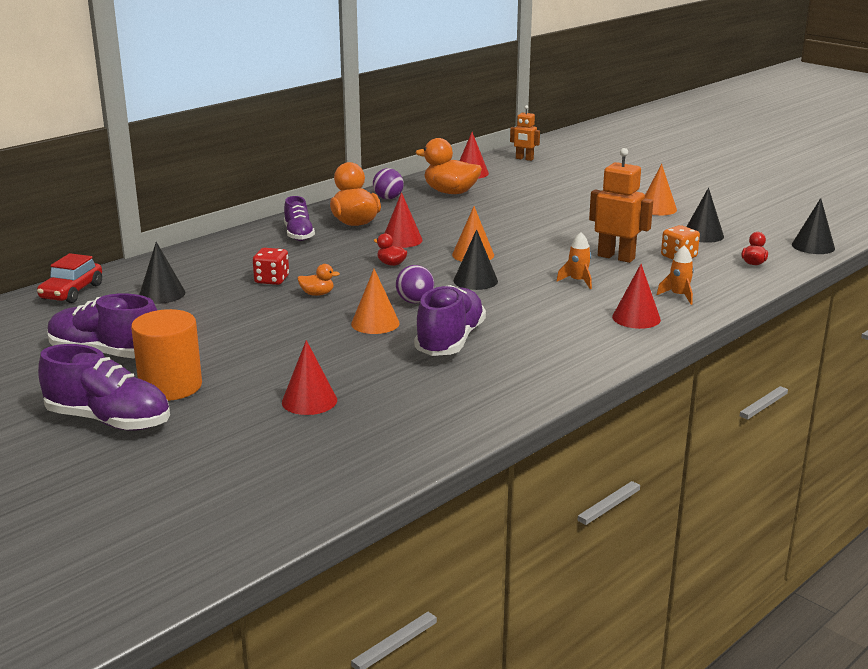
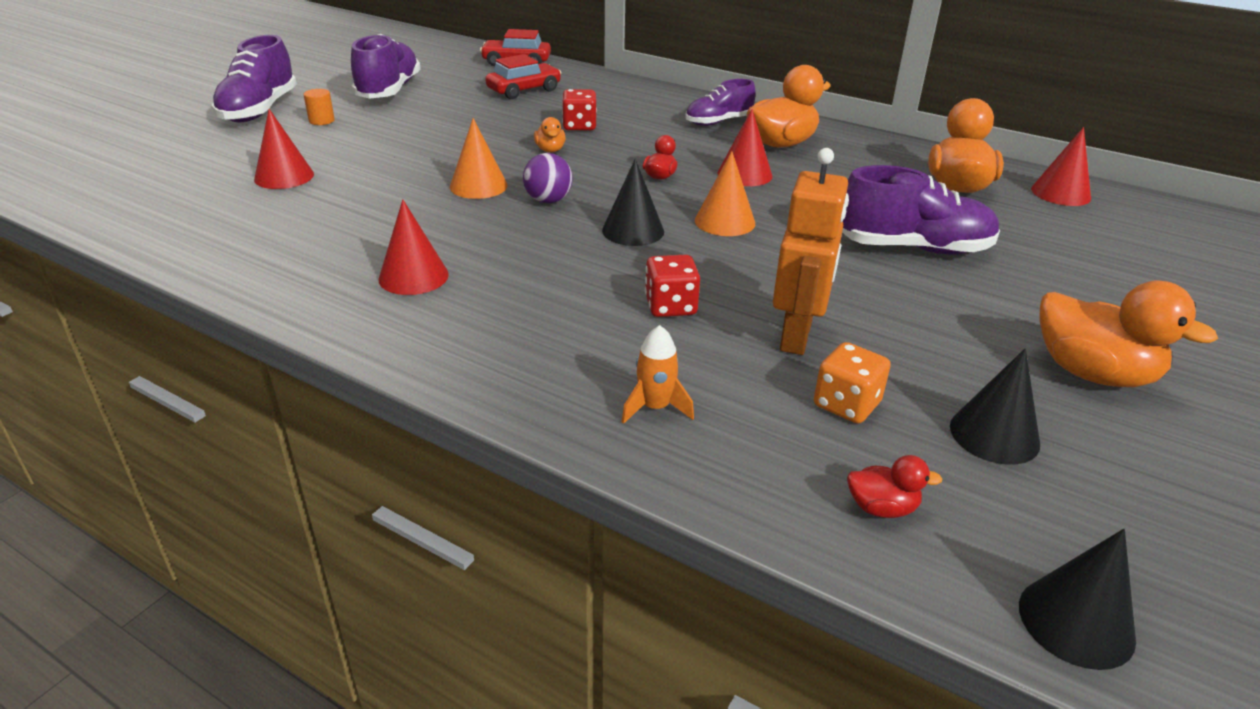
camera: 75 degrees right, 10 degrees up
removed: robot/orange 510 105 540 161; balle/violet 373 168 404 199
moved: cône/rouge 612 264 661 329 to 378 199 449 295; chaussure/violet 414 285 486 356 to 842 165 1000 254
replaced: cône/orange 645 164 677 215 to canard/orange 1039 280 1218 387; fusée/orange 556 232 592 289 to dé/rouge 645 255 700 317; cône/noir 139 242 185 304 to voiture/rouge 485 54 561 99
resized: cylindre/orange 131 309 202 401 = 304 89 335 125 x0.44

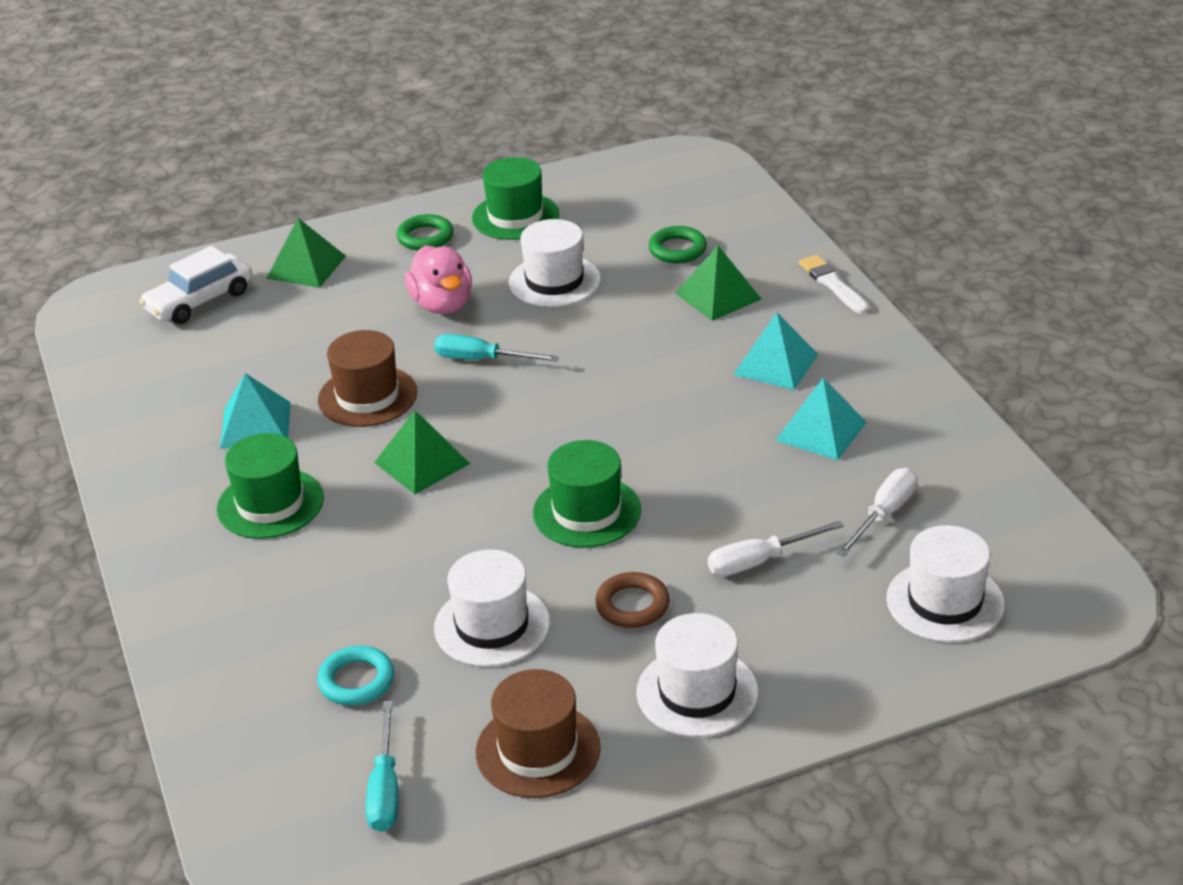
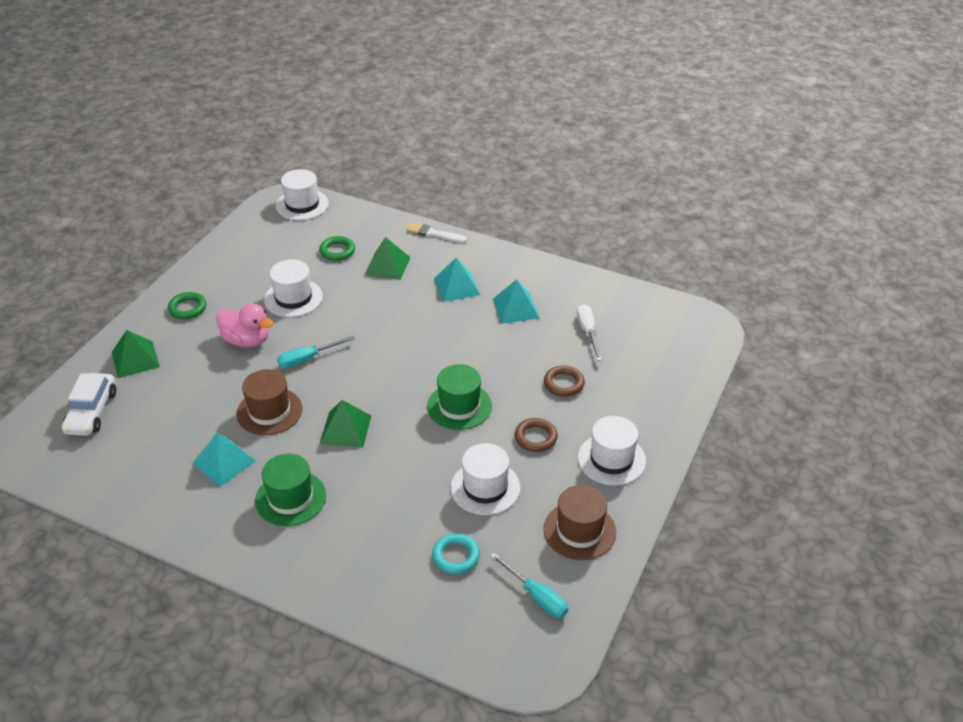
camera: 45 degrees left, 5 degrees up
removed: chapeau/vert 472 157 559 240
moved: chapeau/blanc 886 525 1005 642 to 276 169 329 220
replaced: tournevis/blanc 708 521 844 576 to anneau/marron 544 365 585 397

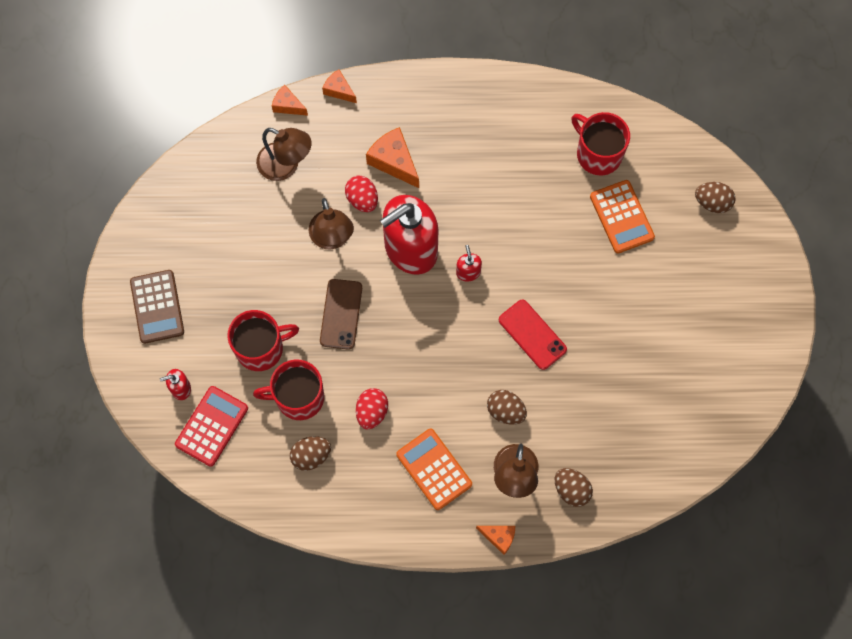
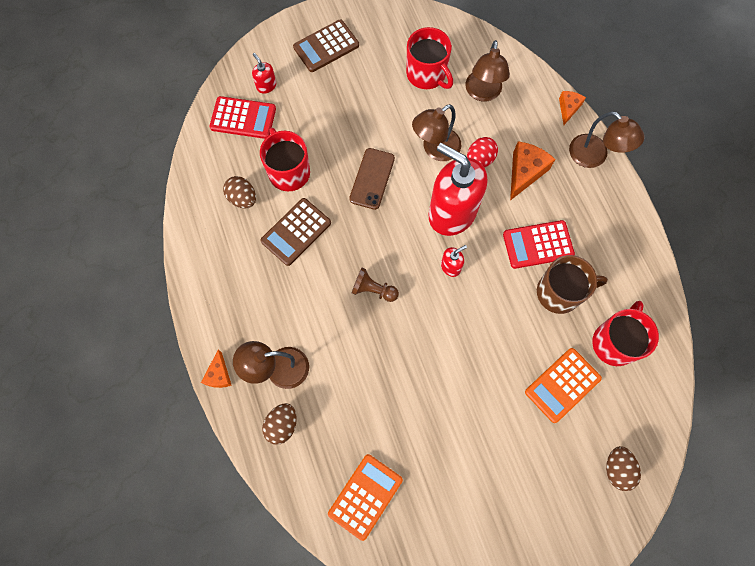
camera: 70 degrees right, 0 degrees up
removed: fromage/orange 272 85 308 116; téléphone/rouge 499 300 567 370; œuf/marron 487 390 527 425
added: lampe/marron 569 111 645 168; calculatrice/rouge 503 220 575 269; tasse/marron 537 255 608 314; pion/marron 352 267 399 302
moved: tasse/rouge 227 310 299 371 to 406 27 453 89; calculatrice/orange 396 429 472 510 to 328 454 403 541
replaced: œuf/rouge 356 388 388 429 to calculatrice/marron 261 198 331 266
turned: téléphone/marron 320 279 362 350 = 349 148 395 210 60 degrees counterclockwise

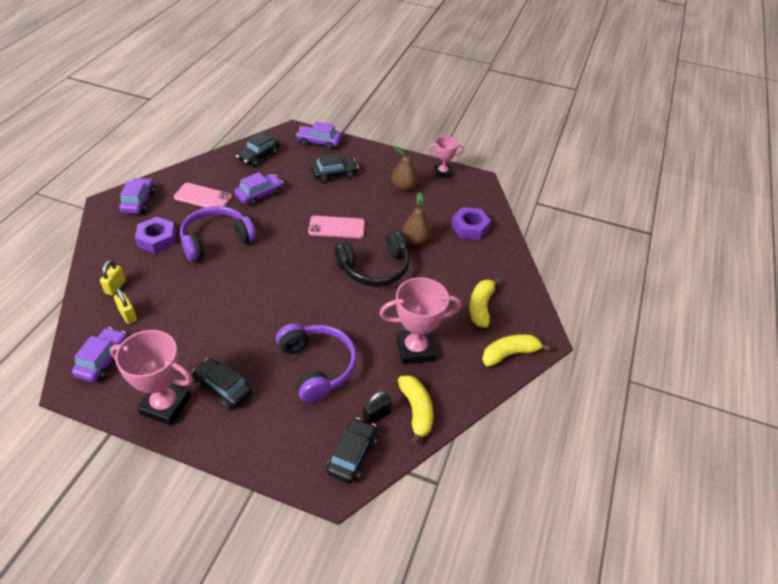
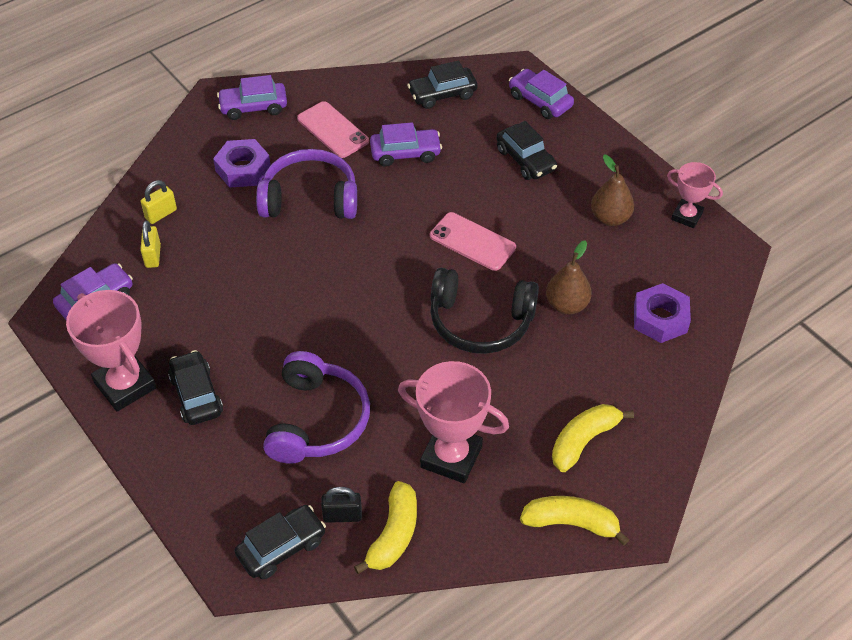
camera: 35 degrees right, 5 degrees up
turned: voiture/noir 311 153 359 183 = 497 121 557 180 45 degrees clockwise; voiture/violet 119 178 155 214 = 217 75 287 120 135 degrees counterclockwise

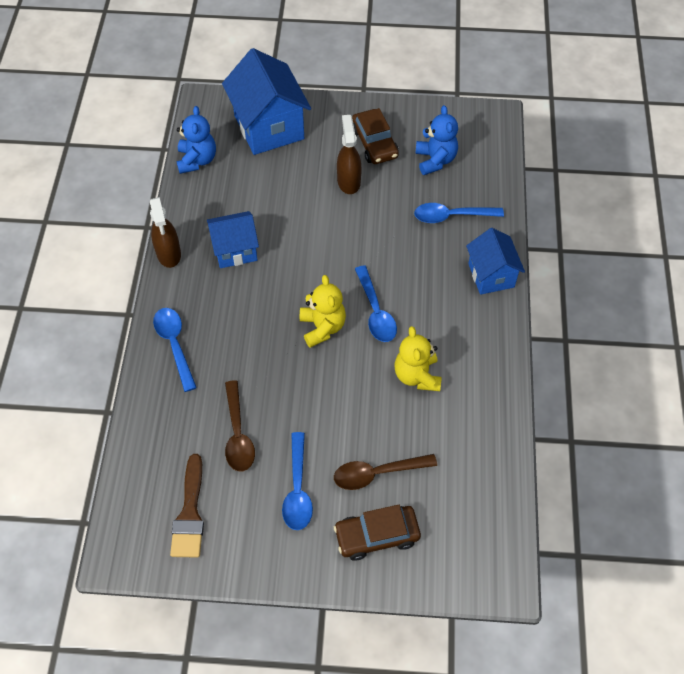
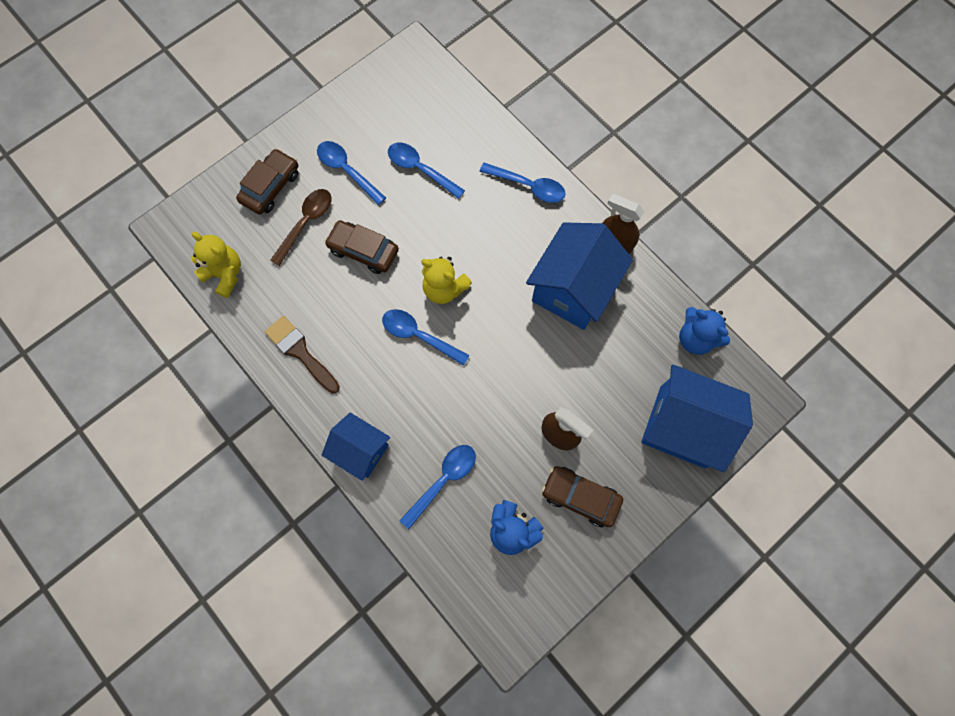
camera: 135 degrees right, 15 degrees up
added: voiture/marron 325 220 399 274
moved: ours en peluche/jaune 395 326 442 391 to 191 232 241 298; pinceau/marron 170 454 204 558 to 265 316 340 394
recoloured: cuillère/marron 225 380 255 472 to cuillère/bleu 388 143 465 199
resized: maison/bleu 207 211 259 268 = 526 222 633 330 x1.64

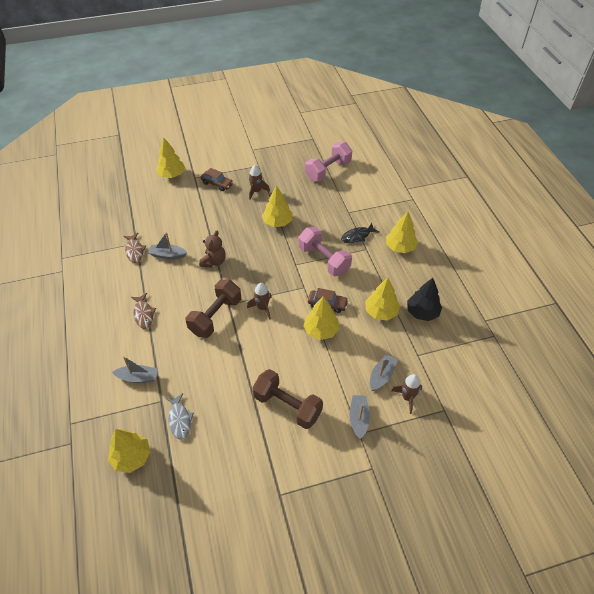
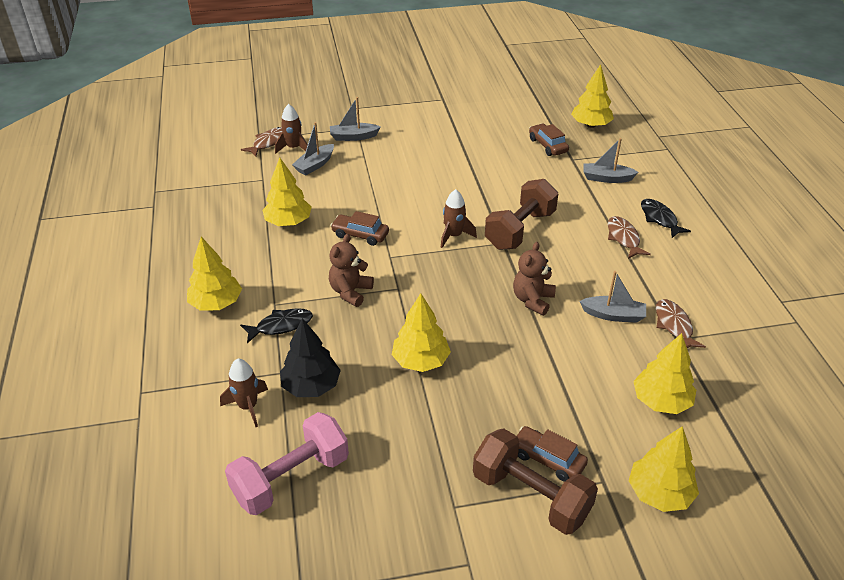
camera: 175 degrees left, 10 degrees down
added: poisson/marron 241 127 282 157; poisson/noir 641 199 691 238
moved: fusée/marron 249 165 270 200 to 220 359 268 427; arbre/noir 407 278 442 321 to 280 318 341 397; arbre/jaune 303 296 339 340 to 633 333 696 414; haltère/marron 252 369 323 429 to 473 429 598 535
replaced: haltère/rose 298 227 352 276 to ours en peluche/marron 329 234 374 307; poisson/gris 165 393 194 440 to voiture/marron 529 124 569 156
turned: bateau/gris 349 395 370 439 = 330 97 381 141 75 degrees clockwise

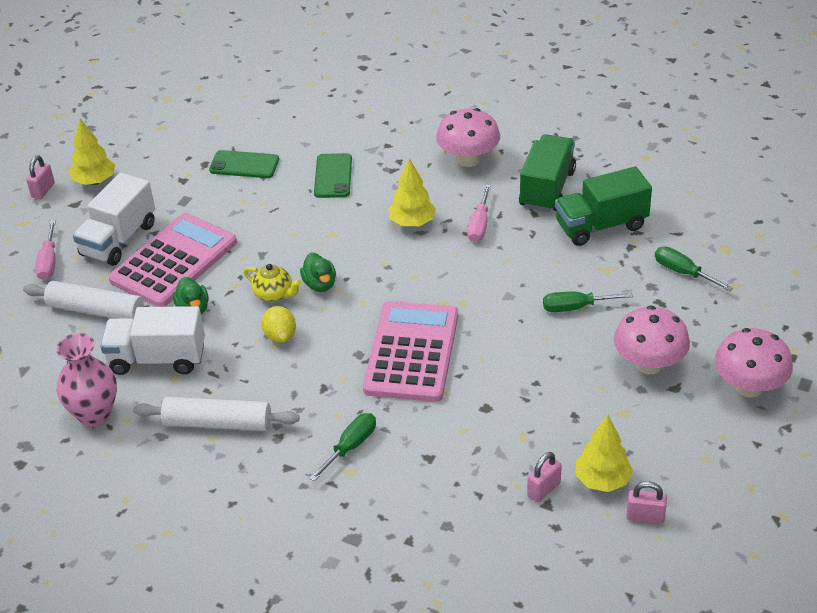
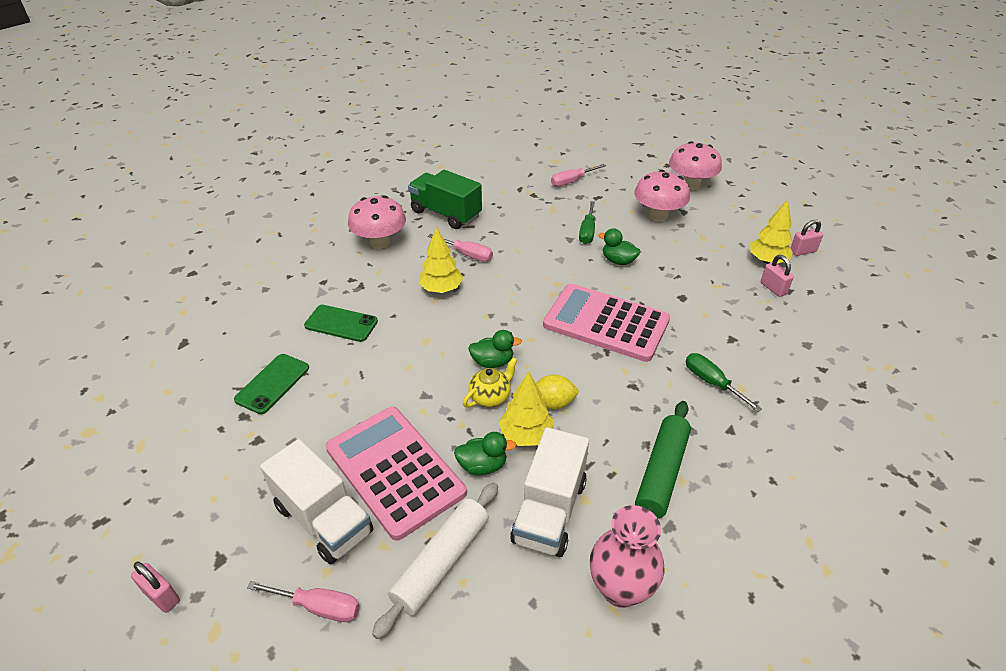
camera: 75 degrees left, 0 degrees up
removed: camion/vert 555 166 652 246
added: canard/vert 598 228 640 265
moved: arbre/jaune 70 119 115 185 to 499 371 553 446
recoloured: tournevis/vert 655 246 733 291 to tournevis/rose 551 164 606 187; rouleau à pâtisserie/blanc 133 397 300 431 to rouleau à pâtisserie/vert 635 401 691 518
turned: cadenas/rose 626 481 667 524 = 791 220 823 256 45 degrees clockwise

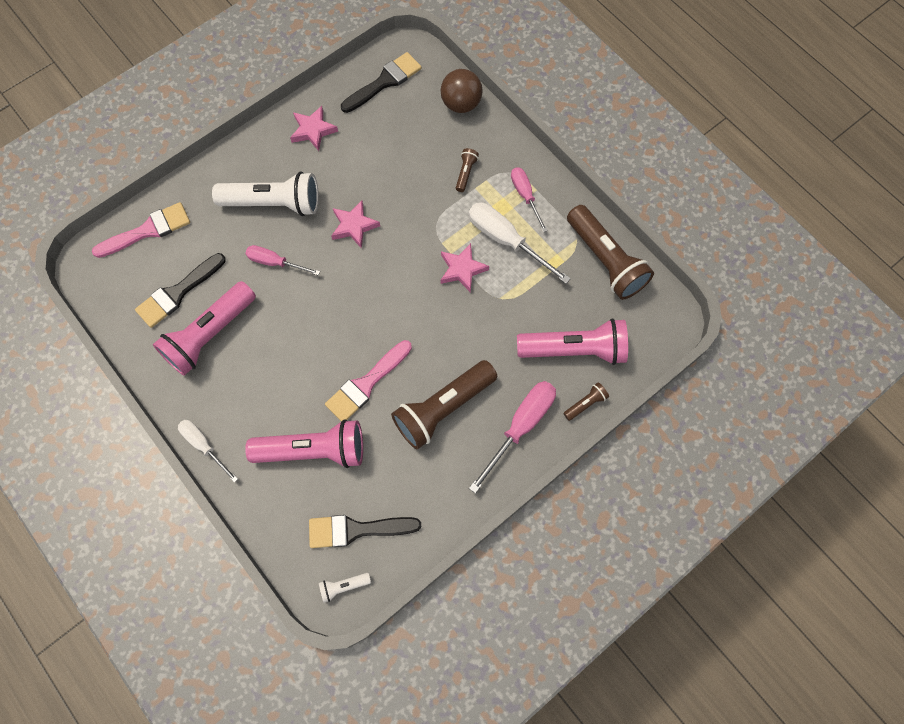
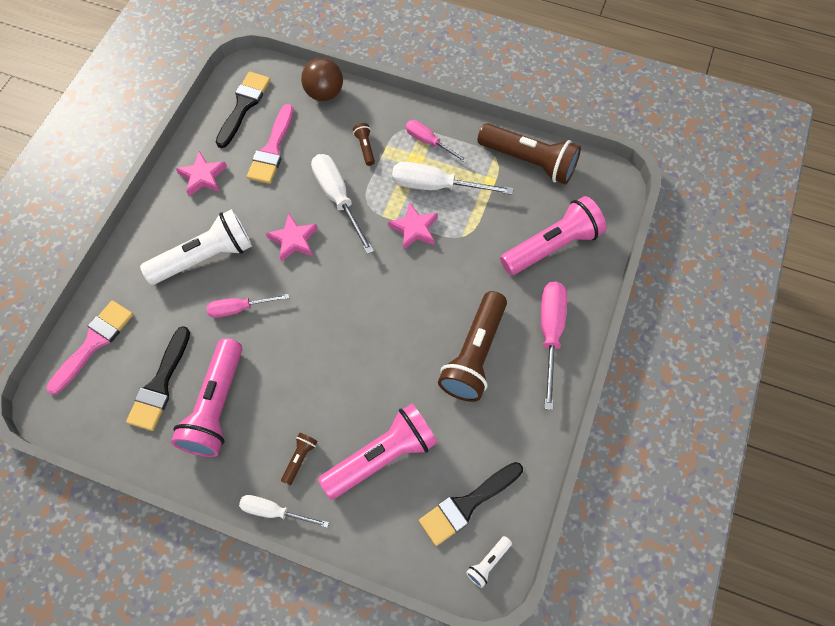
camera: 30 degrees left, 5 degrees down
added: tournevis/blanc 311 154 374 254
moved: pinceau/rose 325 340 412 422 to 247 104 294 184; lampe de poche/marron 564 382 609 421 to 281 433 317 485

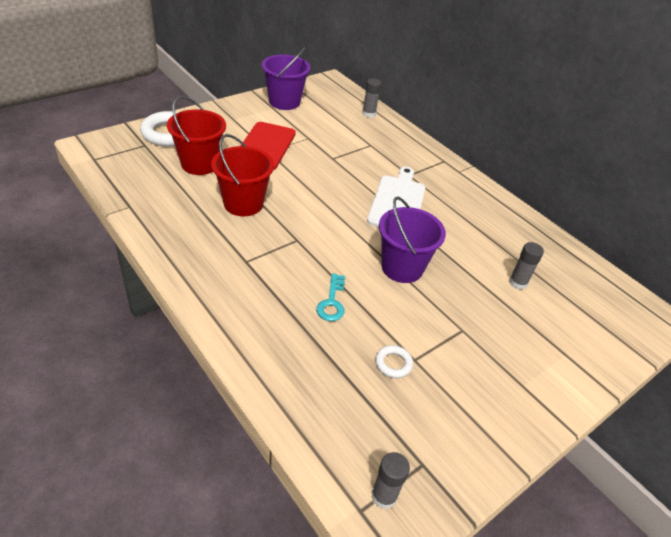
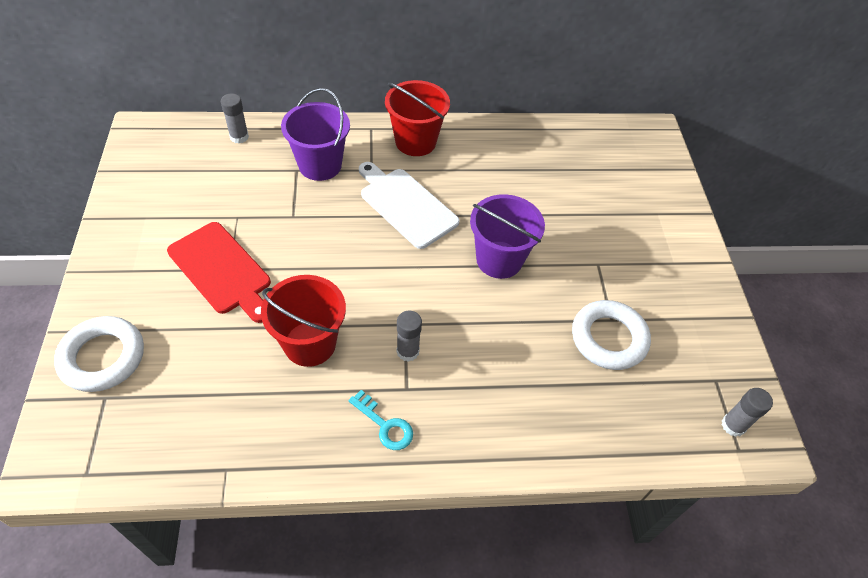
camera: 55 degrees left, 10 degrees up
moved: seau/violet 262 47 310 110 to 281 88 350 181; seau/rouge 167 96 226 175 to 385 80 450 156; bâton de colle/gris 509 242 544 290 to 396 311 422 362; clé/turquoise 316 273 345 321 to 348 390 413 450
resized: anneau/blanc 375 345 413 378 = 572 300 651 370 x2.02

